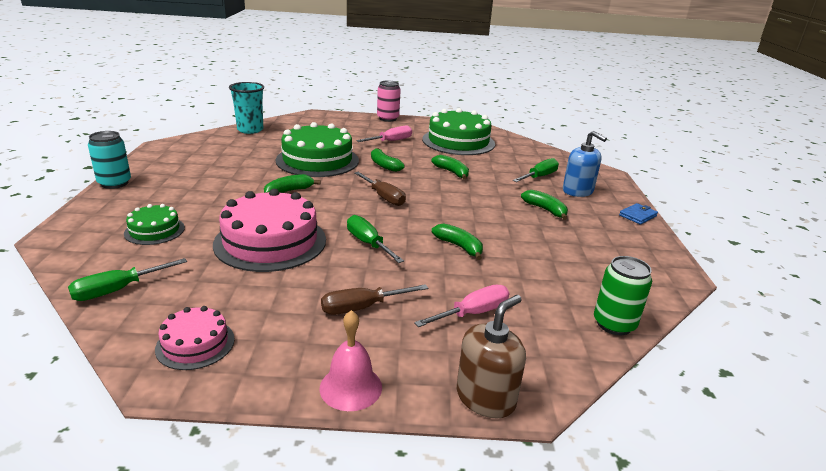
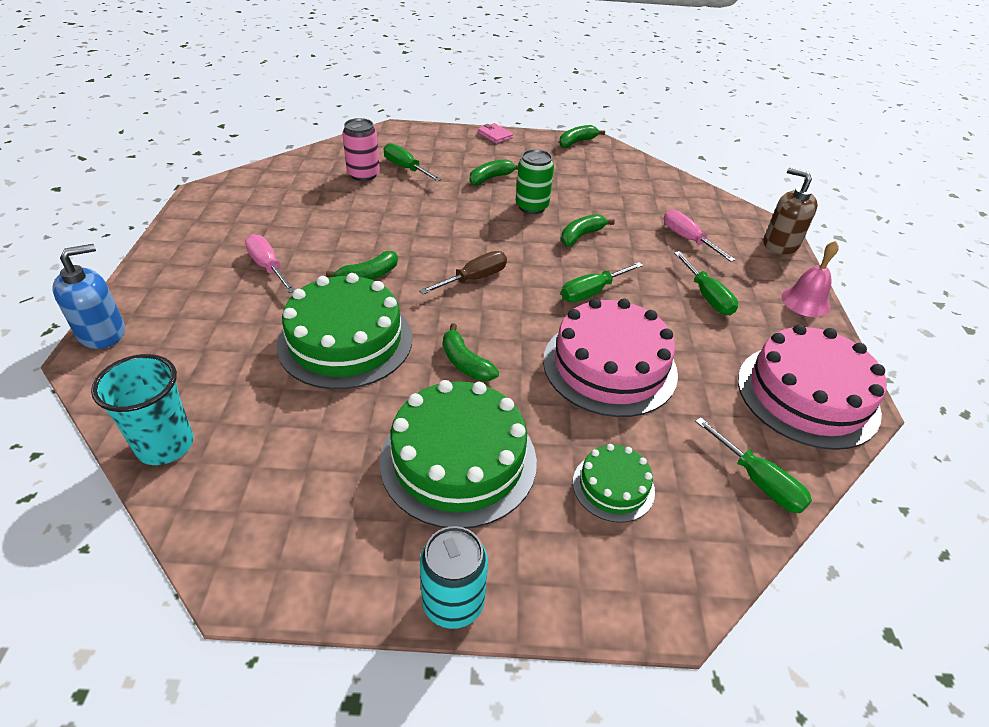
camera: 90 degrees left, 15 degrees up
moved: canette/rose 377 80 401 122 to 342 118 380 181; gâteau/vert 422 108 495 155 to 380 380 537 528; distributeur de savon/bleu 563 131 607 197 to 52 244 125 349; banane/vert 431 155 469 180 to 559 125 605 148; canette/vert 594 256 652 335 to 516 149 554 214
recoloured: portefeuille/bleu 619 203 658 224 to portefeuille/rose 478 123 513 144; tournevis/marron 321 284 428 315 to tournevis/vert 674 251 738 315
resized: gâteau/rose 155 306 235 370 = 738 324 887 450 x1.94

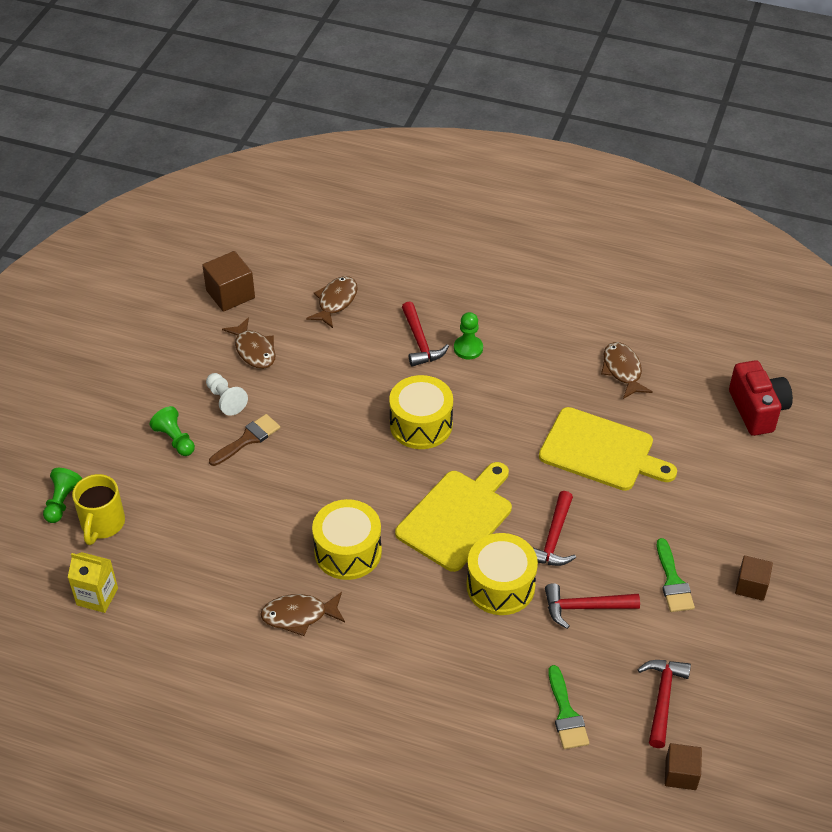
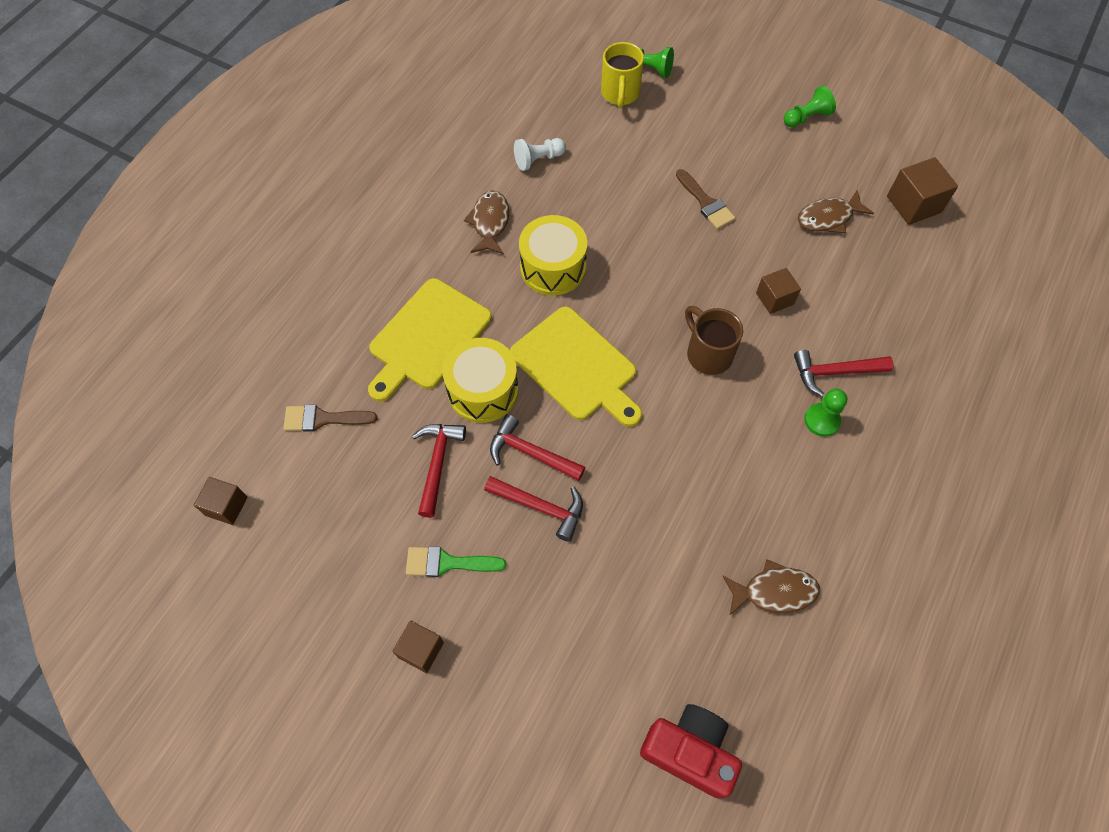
camera: 100 degrees right, 15 degrees up
removed: poisson/marron 306 276 358 328; brique de lait/jaune 68 552 118 613
added: cube/marron 756 268 801 314
moved: pion/blanc 206 373 248 416 to 514 138 566 171; pion/vert 149 406 195 456 to 784 86 836 127; planche à découper/jaune 539 407 677 491 to 368 278 492 402; marteau/rouge 637 660 691 748 to 484 476 583 542
replaced: tambour/jaune 389 375 453 449 to tasse/marron 685 306 743 375
recoloured: pinceau/vert 548 665 589 749 to pinceau/marron 284 405 378 432
turned: appareil photo/rouge 729 360 793 436 = 640 704 742 798 150 degrees counterclockwise; tasse/jaune 72 474 125 545 = 601 42 644 108 105 degrees counterclockwise

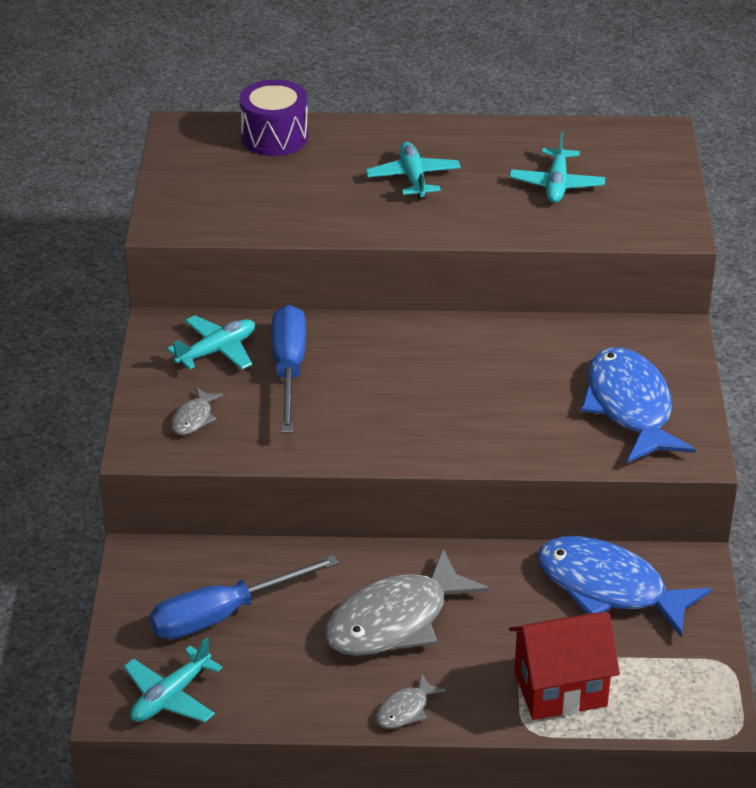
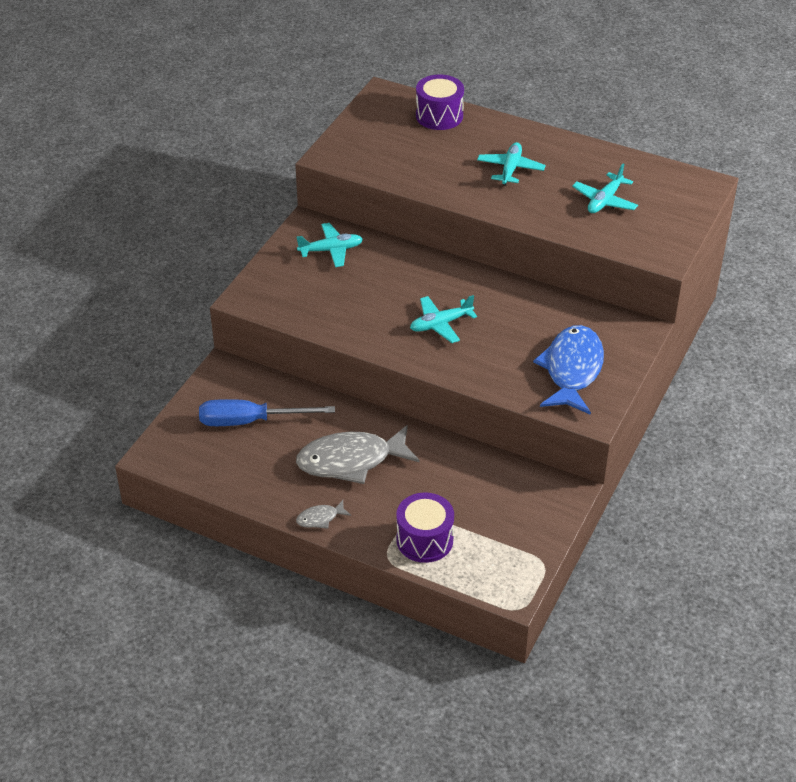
camera: 25 degrees right, 5 degrees up
removed: tournevis/bleu 272 305 306 433; poisson/gris 171 387 223 435; poisson/bleu 537 536 711 638
moved: avion/turquoise 124 637 223 722 to 410 295 477 343
replaced: maison/rouge 509 612 620 720 to tambour/violet 396 492 454 563

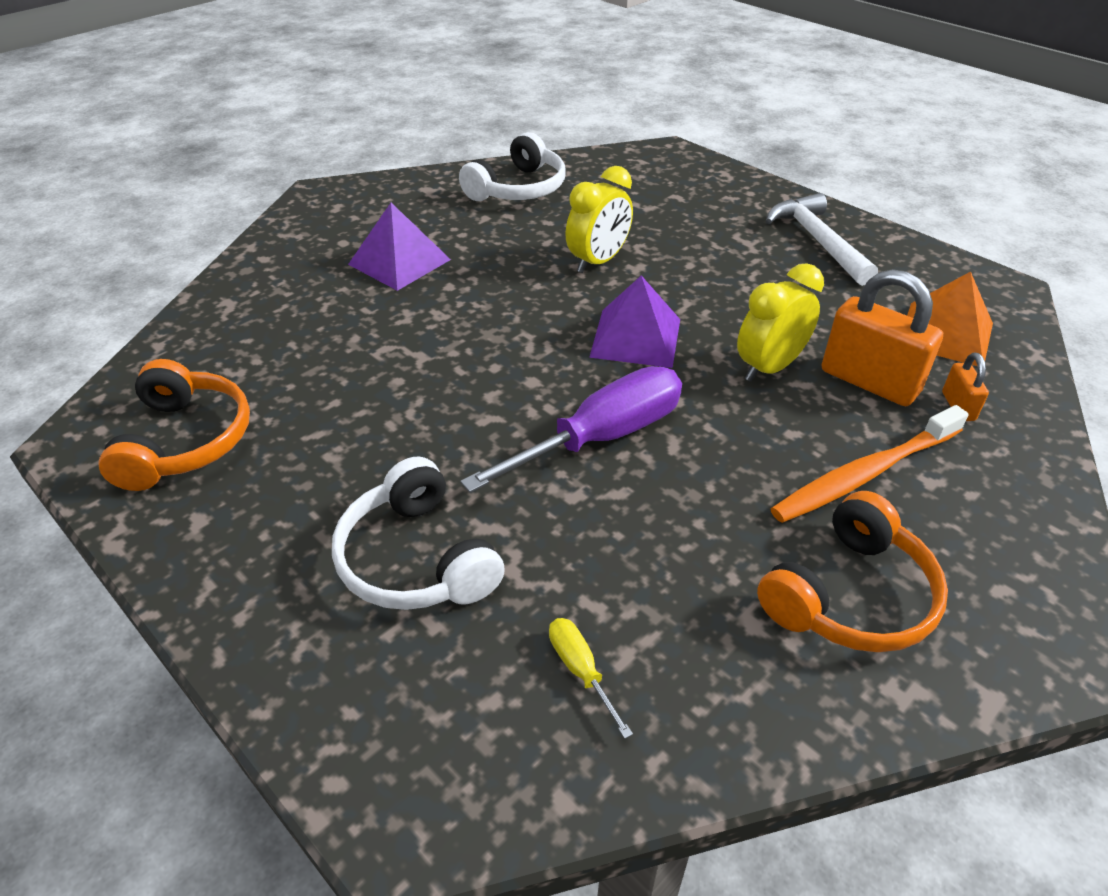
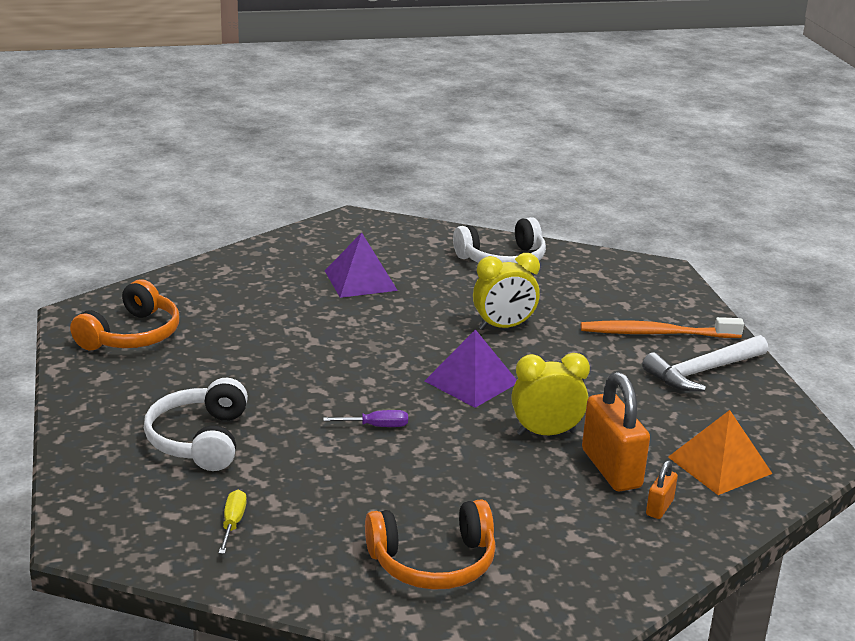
camera: 30 degrees right, 15 degrees down
moved: brosse à dents/orange 771 405 968 523 to 581 317 744 338
turned: marteau/blanc 766 193 878 286 = 642 335 768 391 135 degrees counterclockwise
resized: tournevis/violet 460 366 682 493 = 323 410 408 427 x0.44

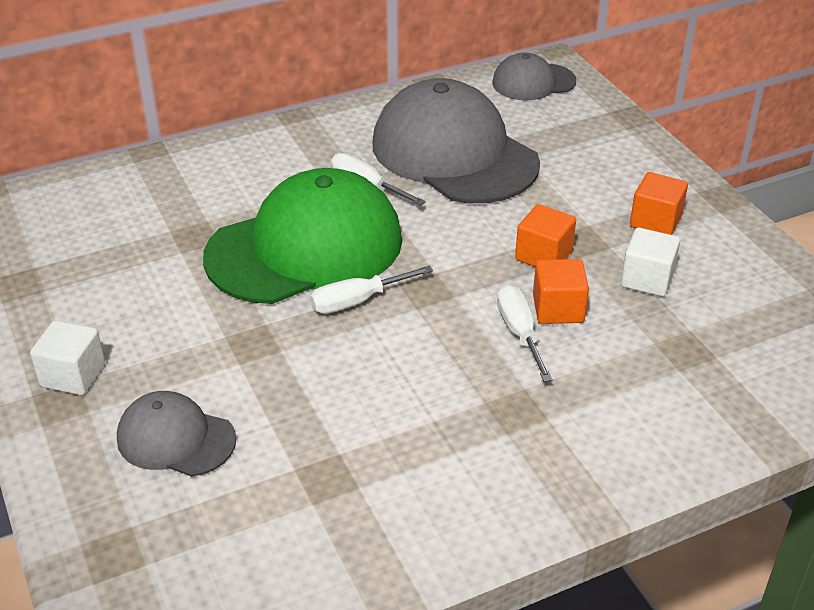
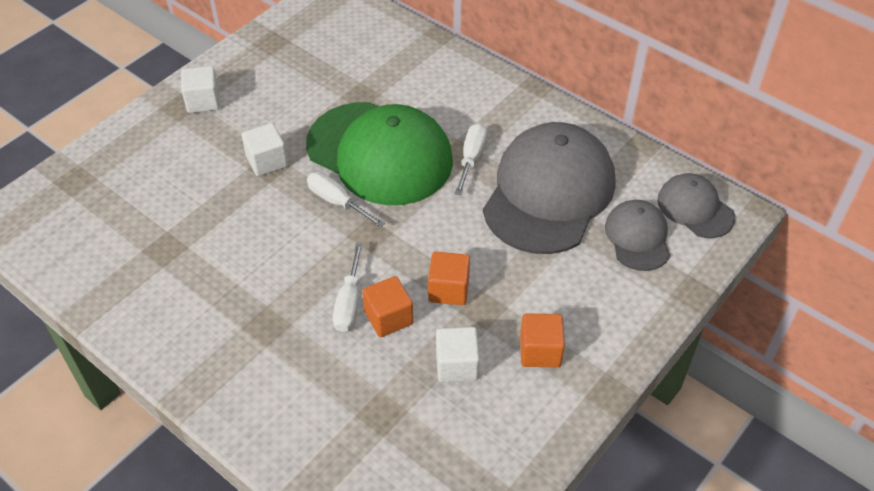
camera: 65 degrees right, 10 degrees up
added: cube/blanc 241 123 288 176
moved: casquette/gris 117 391 236 477 to 605 200 670 271
turned: tournevis/blanc 497 285 553 382 = 332 243 363 332 135 degrees clockwise

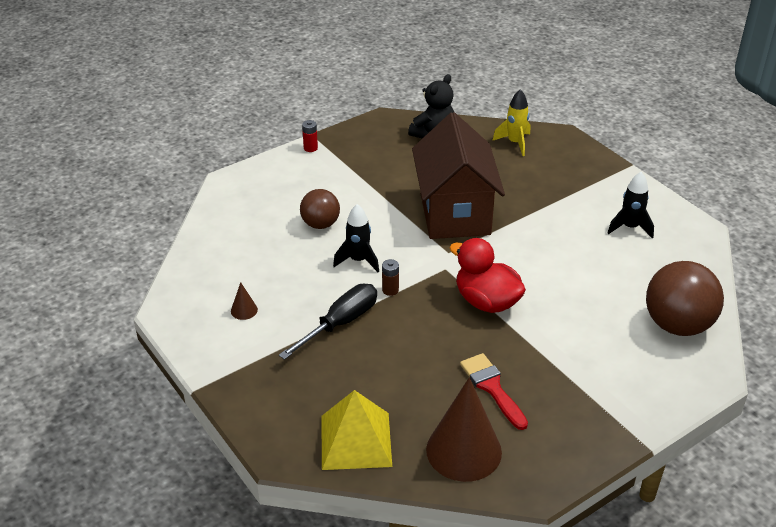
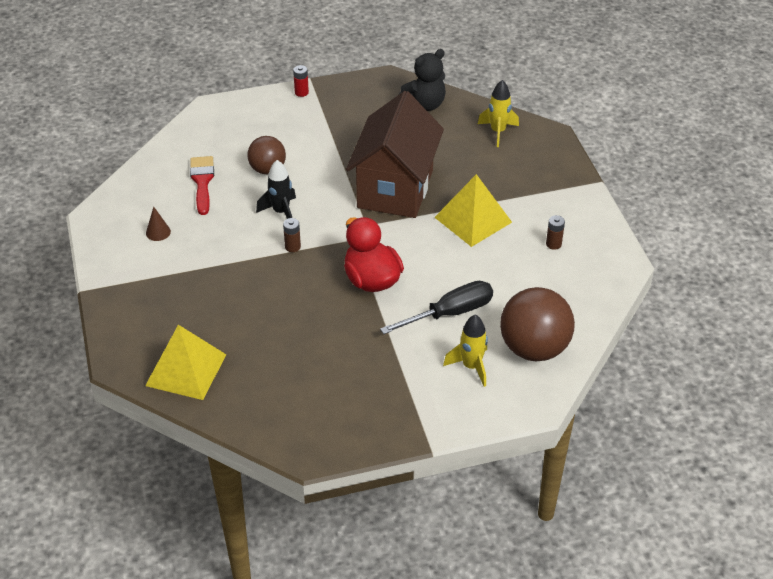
camera: 20 degrees right, 5 degrees up
removed: cône/marron 426 377 502 482
added: pyramide/jaune 434 174 512 247; fusée/jaune 443 314 488 387
moved: tournevis/noir 279 284 377 360 to 380 281 493 334; pinceau/rouge 460 353 528 430 to 190 156 214 215
replaced: fusée/noir 607 172 654 239 to pile/marron 546 215 565 250

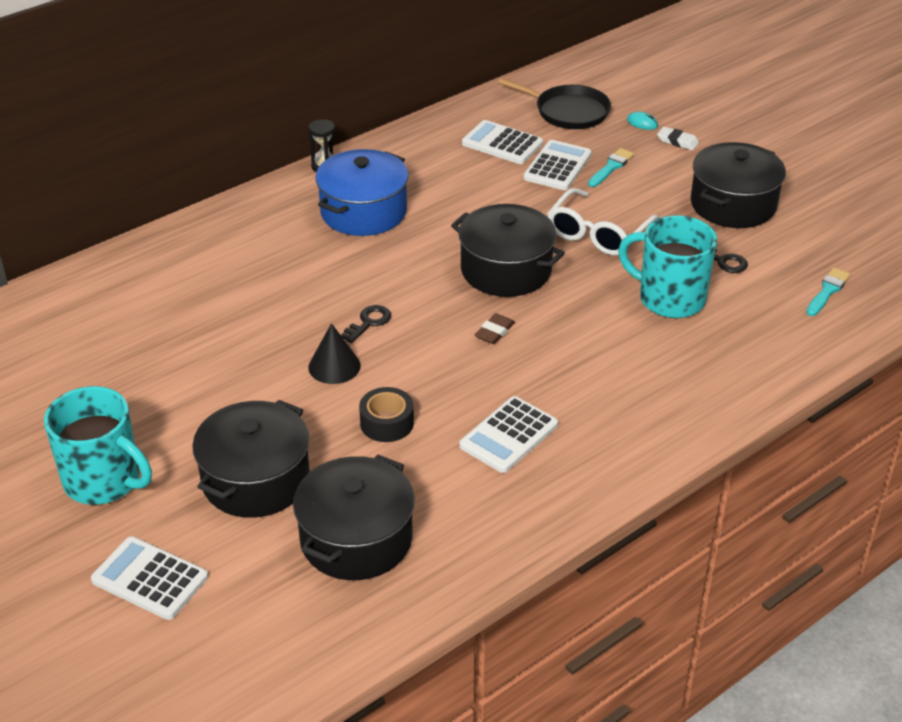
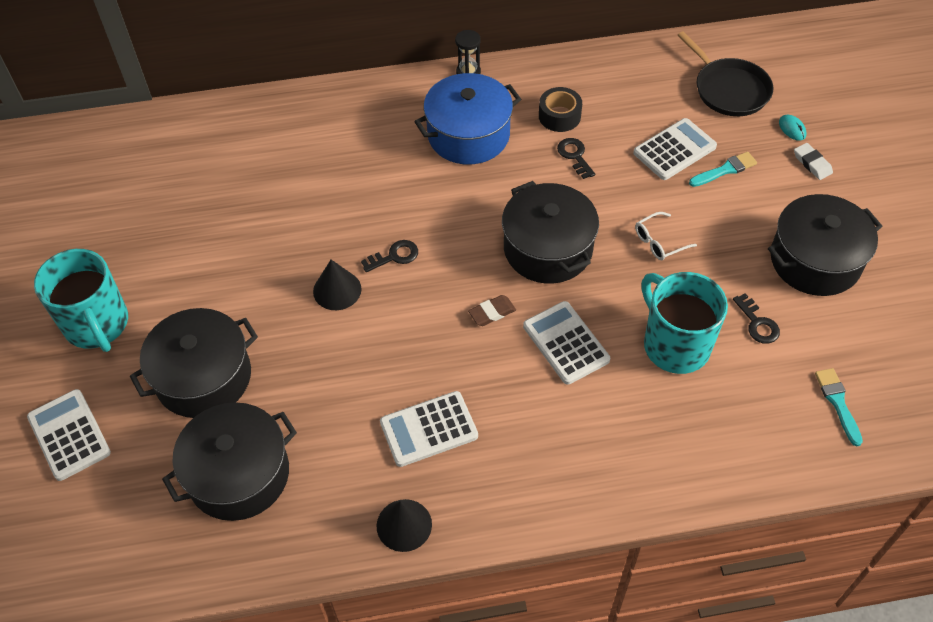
camera: 30 degrees right, 15 degrees up
added: clé/noir 557 138 595 179; cône/noir 377 499 432 552
moved: calculatrice/blanc 462 120 543 164 to 523 301 610 385; ruban adhésif/noir 359 387 414 442 to 539 87 582 132
turned: pinceau/turquoise 806 268 850 316 = 815 368 863 447 75 degrees counterclockwise
resized: lunettes/blanc 547 188 660 256 = 635 212 697 260 x0.54

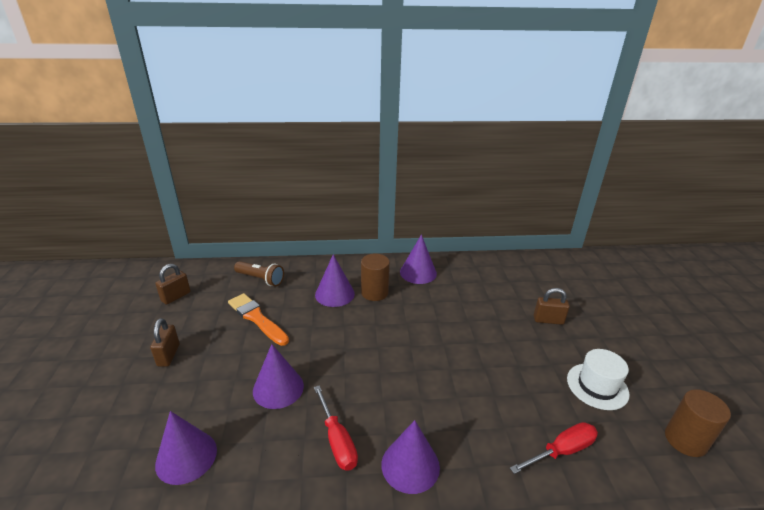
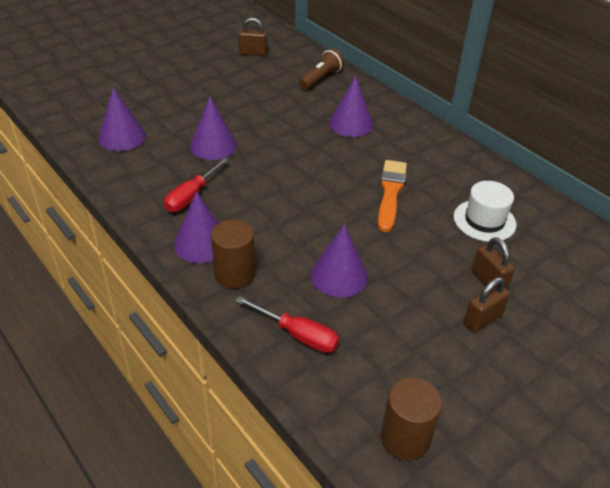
camera: 55 degrees right, 10 degrees up
moved: cône/violet 400 234 437 284 to 311 224 368 298; cylindre/marron 361 254 390 301 to 211 219 255 289; pinceau/orange 228 293 289 346 to 378 160 407 232; cadenas/marron 150 318 180 367 to 464 277 510 332; chapeau/blanc 567 349 630 410 to 454 181 517 242
turned: lampe de poche/marron 234 261 284 286 = 299 48 344 89 135 degrees counterclockwise

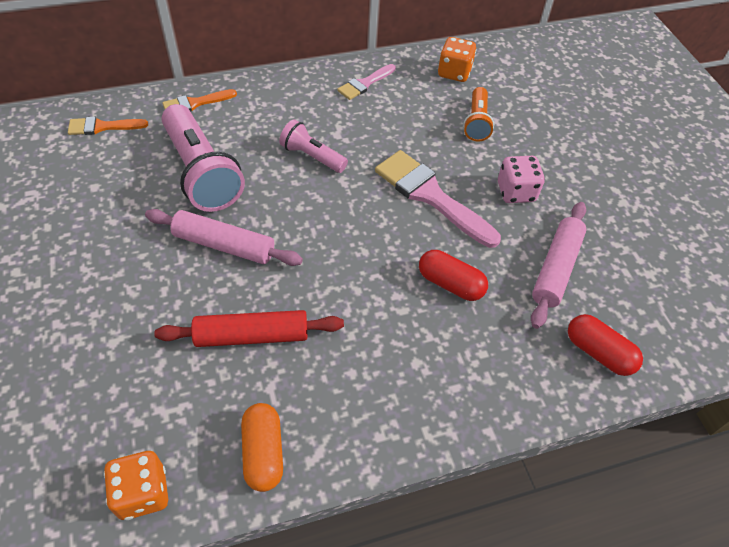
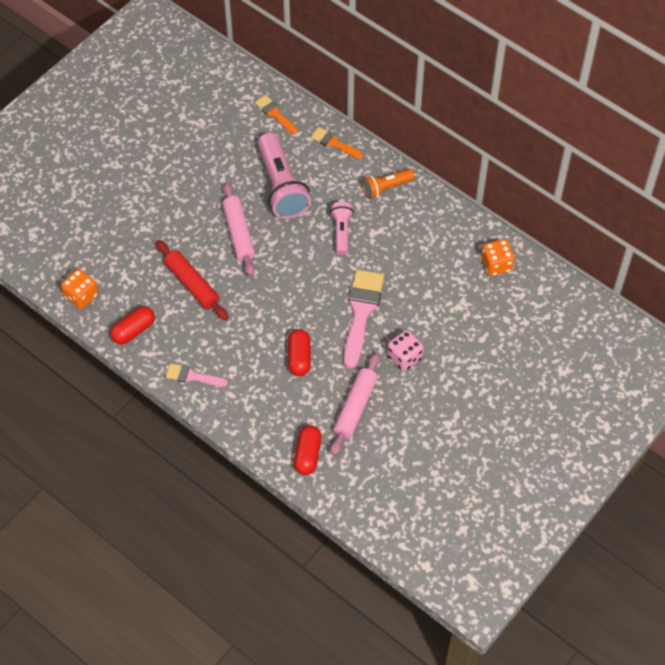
camera: 60 degrees right, 5 degrees up
moved: pinceau/rose 337 64 396 100 to 166 363 228 387; lampe de poche/orange 463 87 494 141 to 362 169 415 199
recoloured: gélule/orange 241 403 283 492 to gélule/rouge 110 306 155 345
turned: lampe de poche/rose 162 104 245 212 = 258 133 311 219 45 degrees counterclockwise; rouleau à pâtisserie/rose 531 202 586 329 = 330 352 380 456 60 degrees counterclockwise

